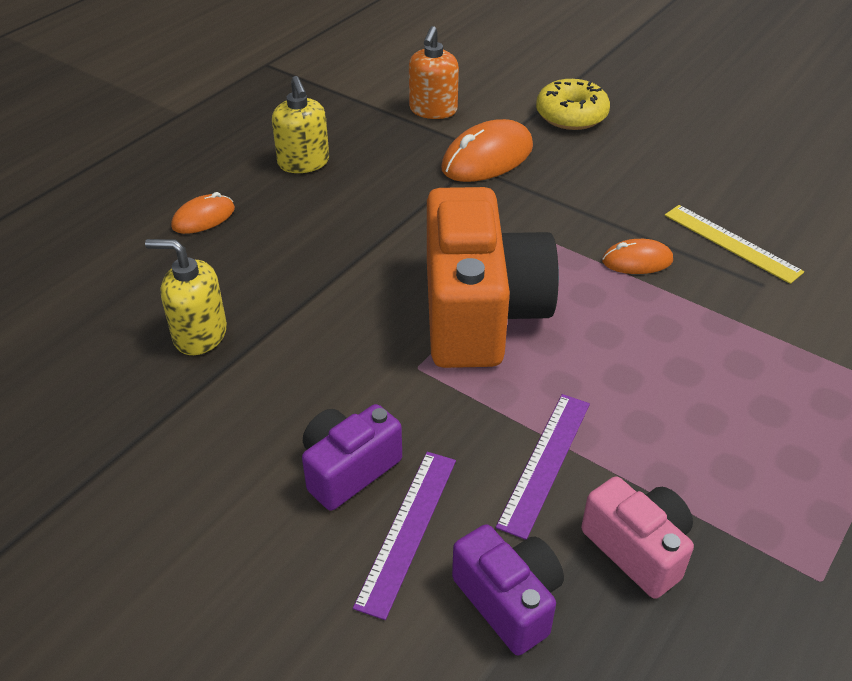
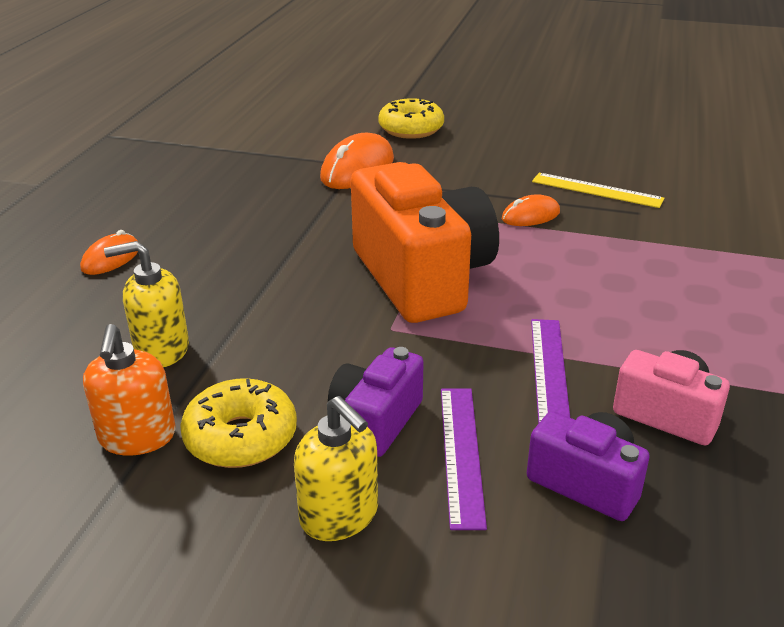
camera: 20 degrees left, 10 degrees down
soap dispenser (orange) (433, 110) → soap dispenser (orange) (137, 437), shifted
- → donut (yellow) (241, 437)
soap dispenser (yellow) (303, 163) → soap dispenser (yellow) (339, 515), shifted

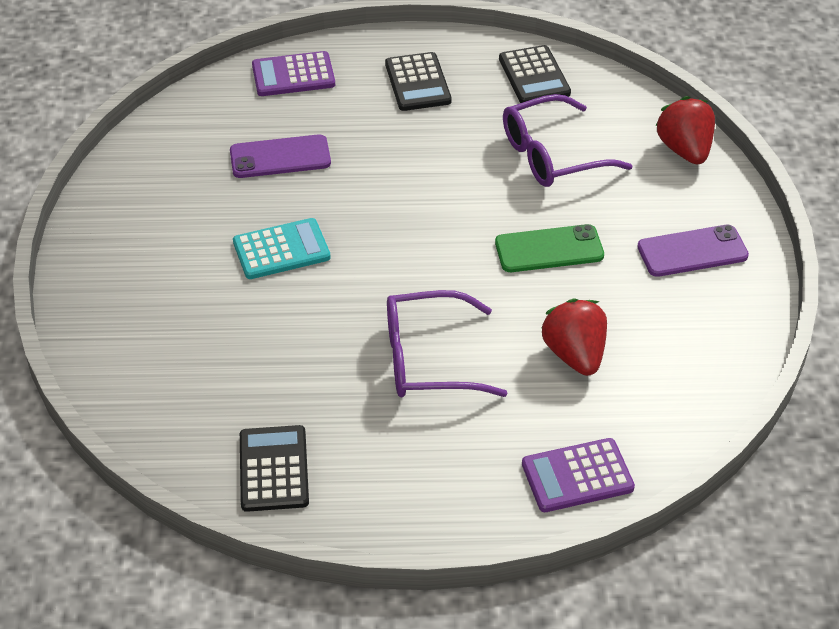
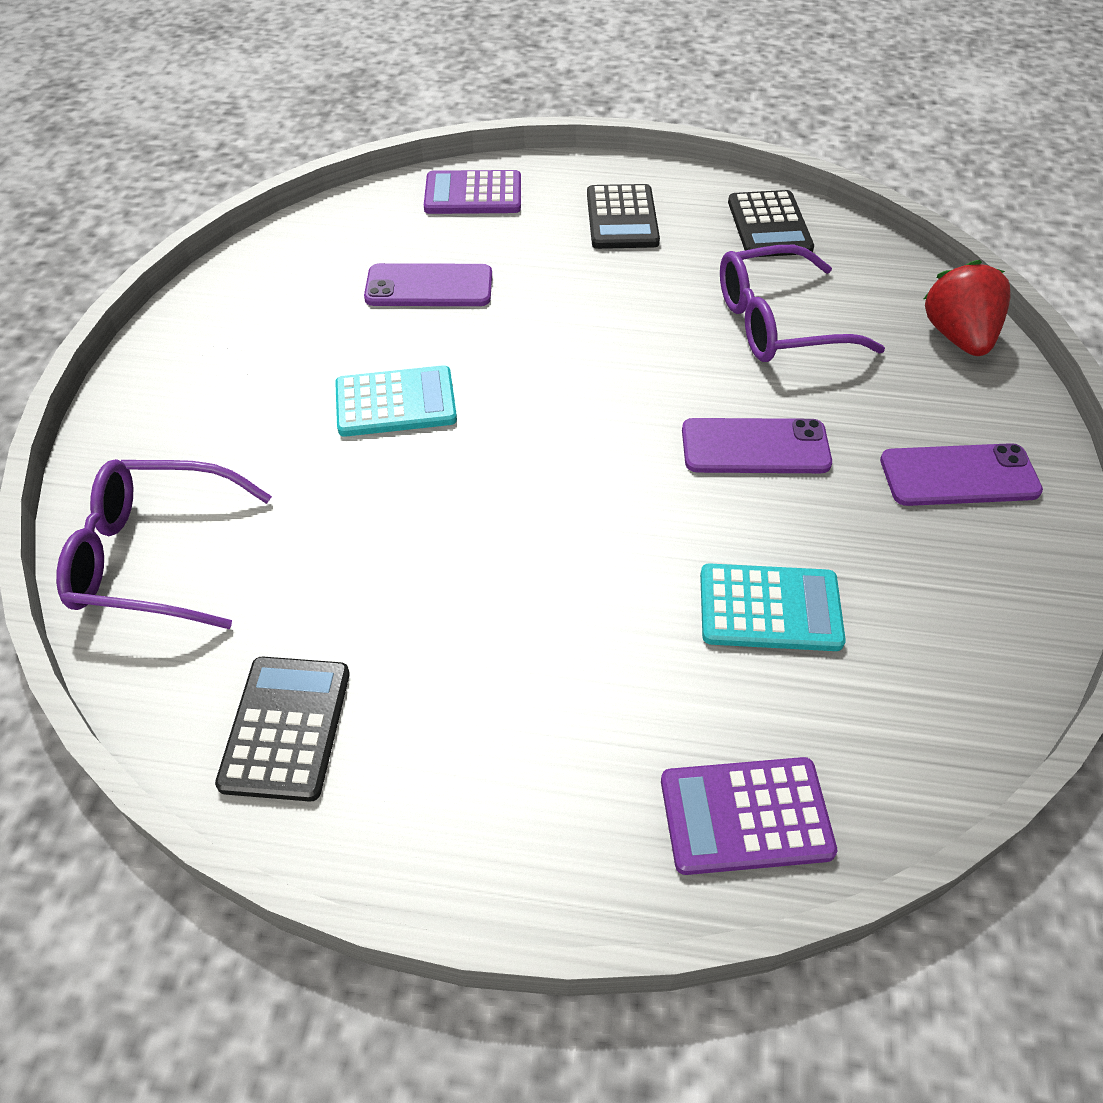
camera: 10 degrees right, 5 degrees up
glasses (purple) (428, 359) → glasses (purple) (154, 556), shifted
phone (green) (549, 249) → phone (purple) (755, 447)
strawberry (red) (575, 355) → calculator (turquoise) (770, 608)

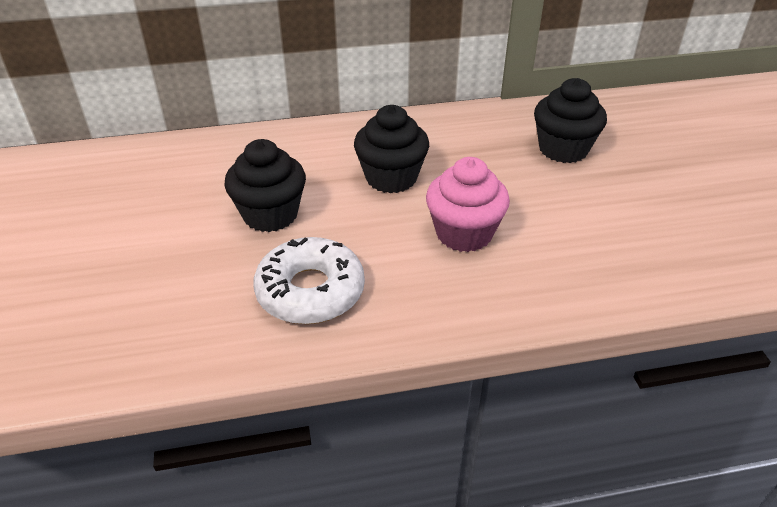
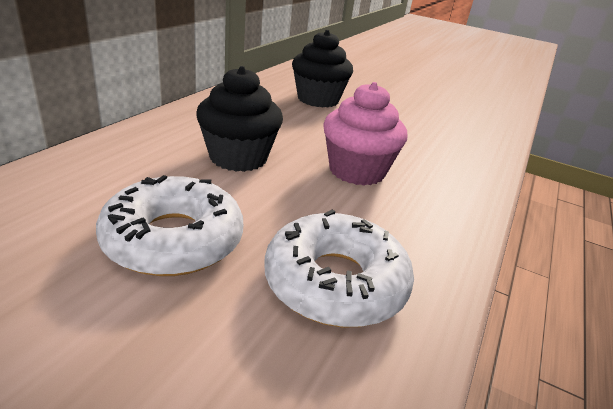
camera: 55 degrees left, 10 degrees down
cupcake (black) (270, 214) → donut (white) (173, 240)

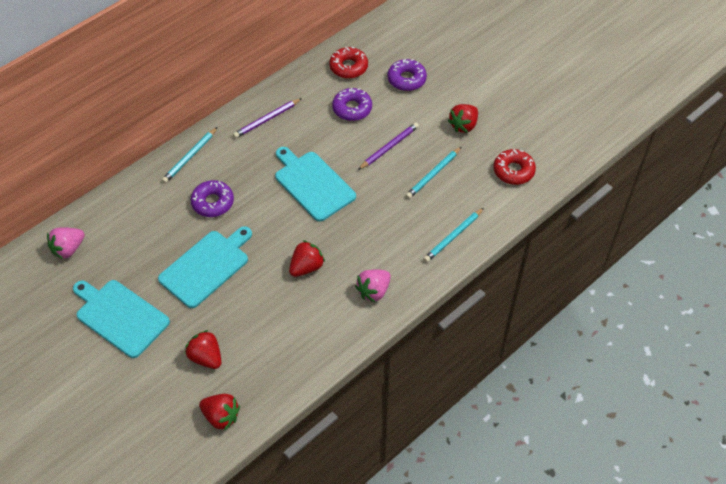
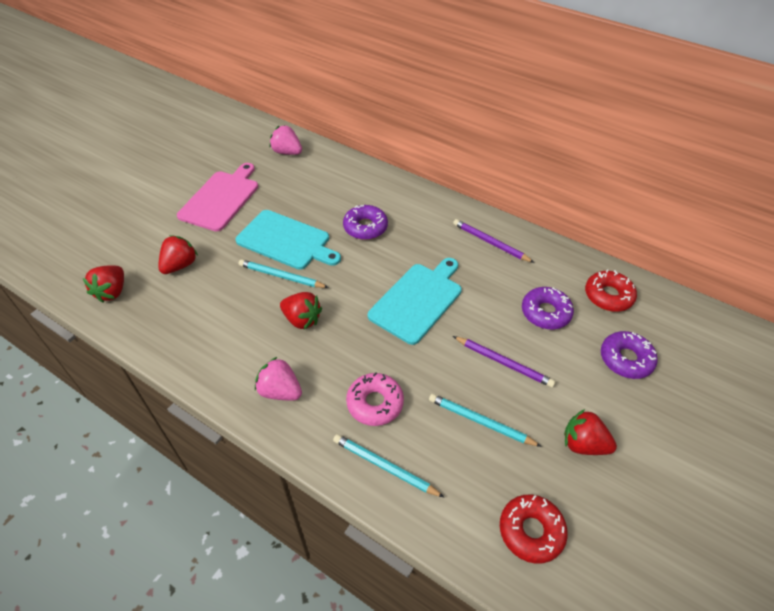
camera: 75 degrees right, 5 degrees down
cutting board (turquoise) (120, 316) → cutting board (pink) (221, 199)
pencil (turquoise) (190, 157) → pencil (turquoise) (281, 276), shifted
- → donut (pink) (375, 403)

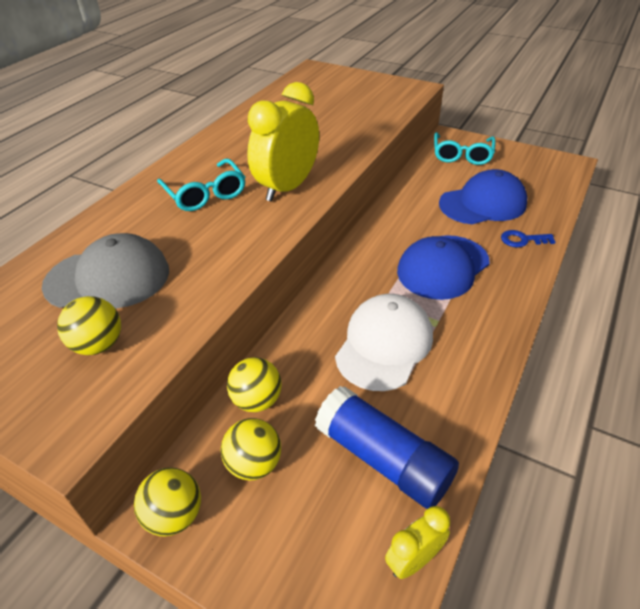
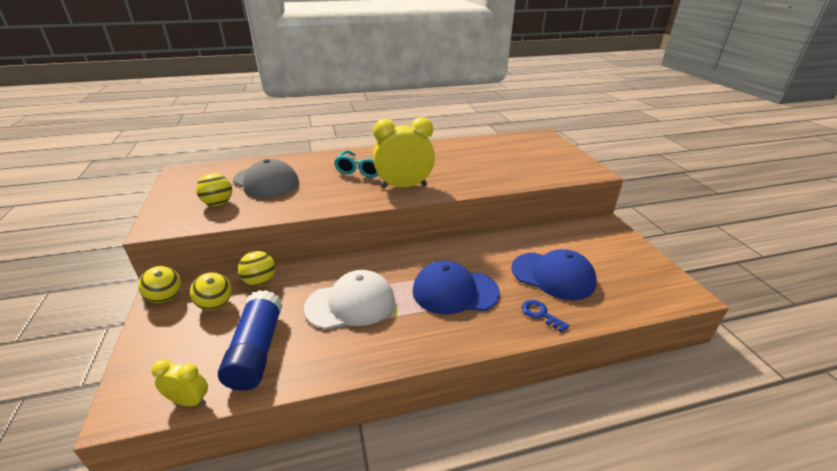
camera: 45 degrees right, 10 degrees down
glasses (turquoise) (462, 155) → -

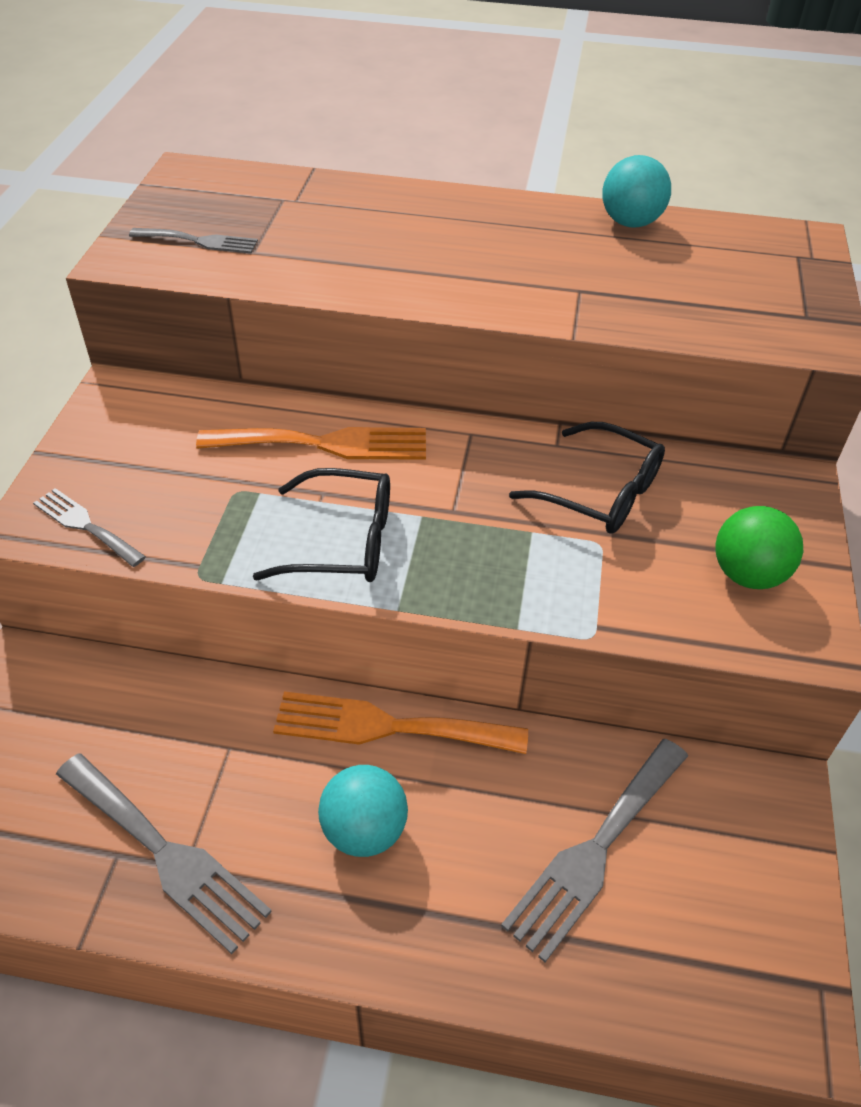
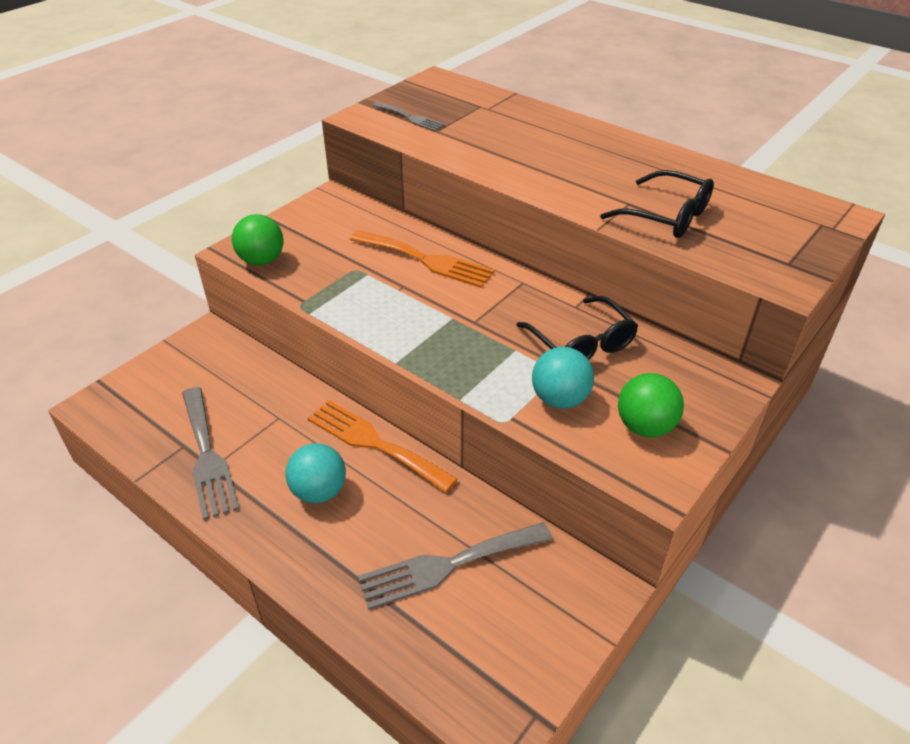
camera: 30 degrees right, 5 degrees down
fork (grey) (85, 525) → ball (green) (262, 260)
ball (turquoise) (630, 223) → ball (turquoise) (560, 399), shifted
glasses (black) (343, 541) → glasses (black) (666, 216), shifted

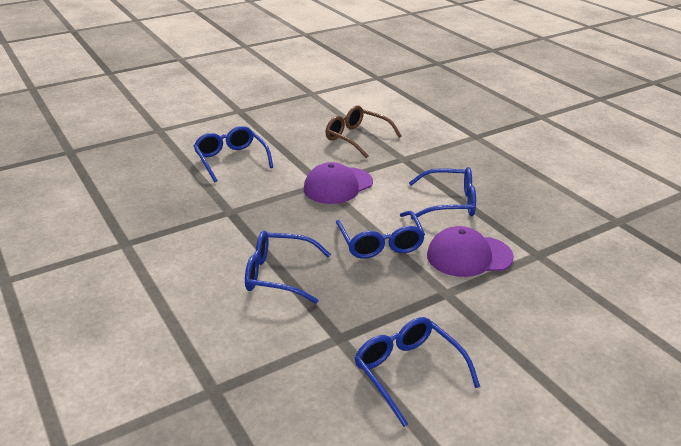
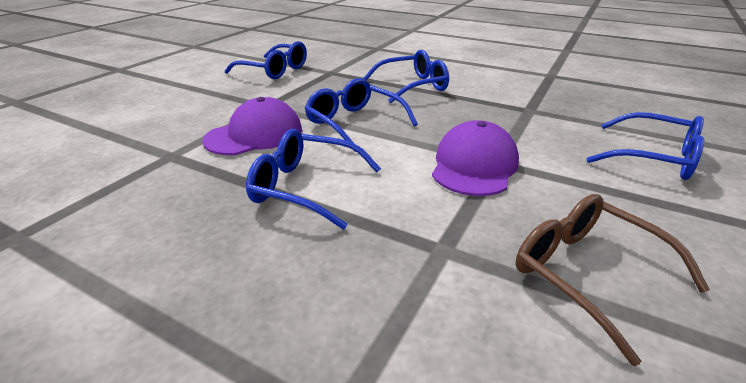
camera: 150 degrees right, 0 degrees up
glasses (blue) (450, 203) → glasses (blue) (305, 187), 45 degrees clockwise
glasses (brown) (357, 138) → glasses (brown) (587, 274), 135 degrees counterclockwise

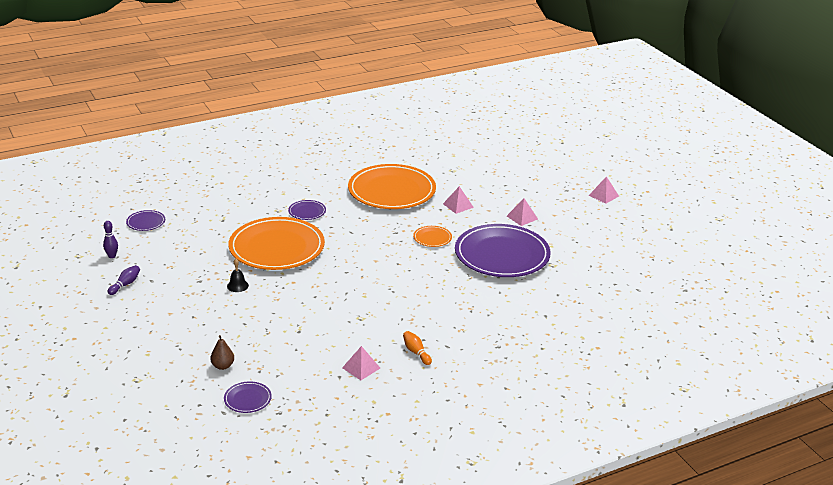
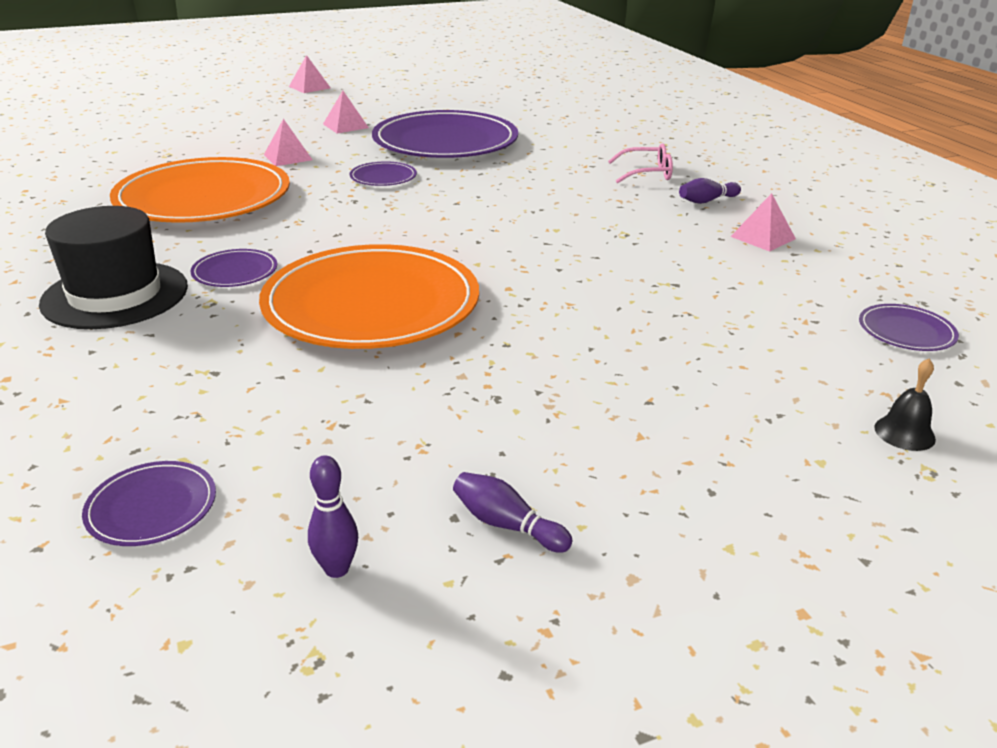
camera: 85 degrees left, 0 degrees up
- → hat (black) (115, 295)
plate (orange) (432, 238) → plate (purple) (383, 177)
- → glasses (pink) (647, 173)
bowling pin (orange) (416, 352) → bowling pin (purple) (707, 201)
bell (black) (237, 286) → bell (black) (904, 433), shifted
pear (brown) (223, 366) → -

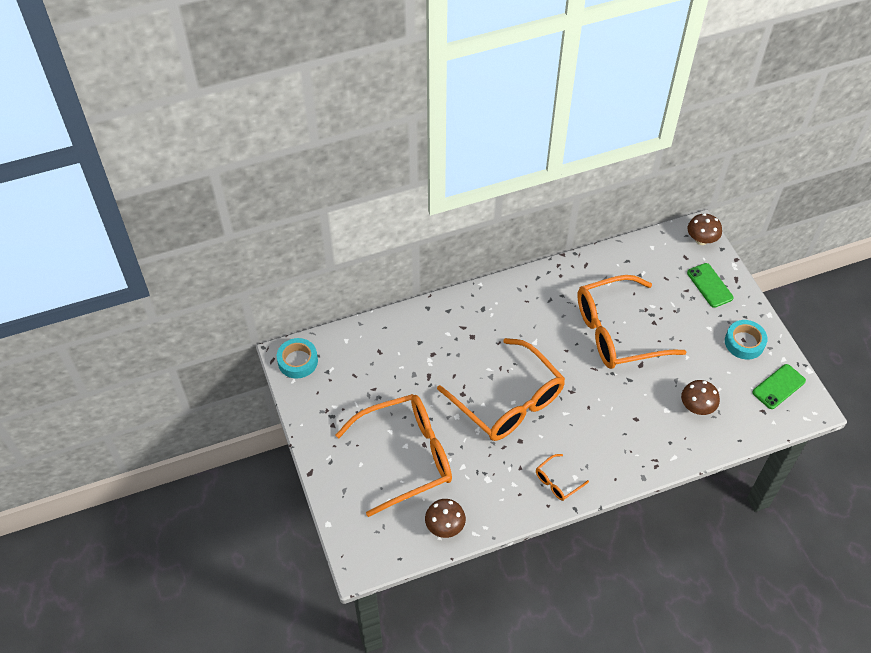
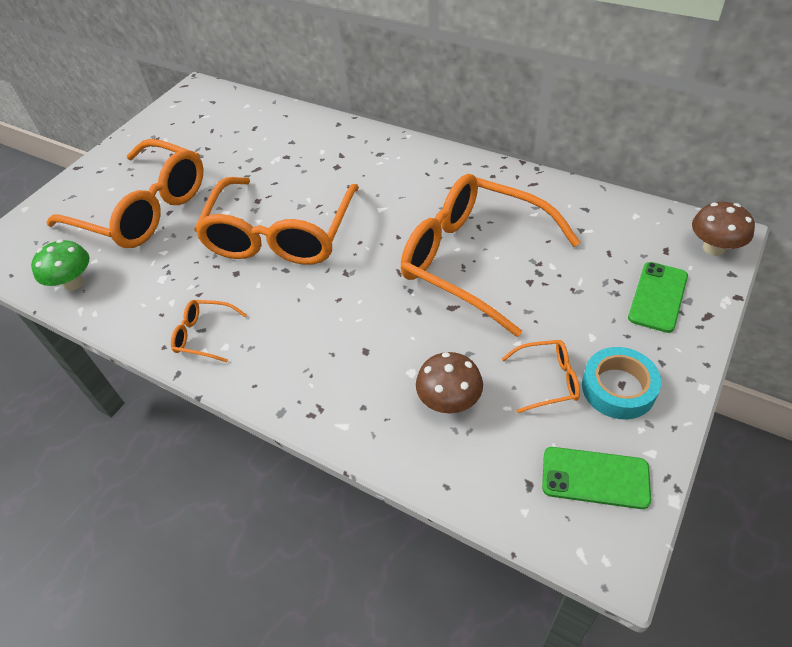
camera: 55 degrees right, 5 degrees down
mushroom (brown) (445, 526) → mushroom (green) (74, 283)
- → glasses (orange) (548, 380)
tape (turquoise) (297, 361) → -

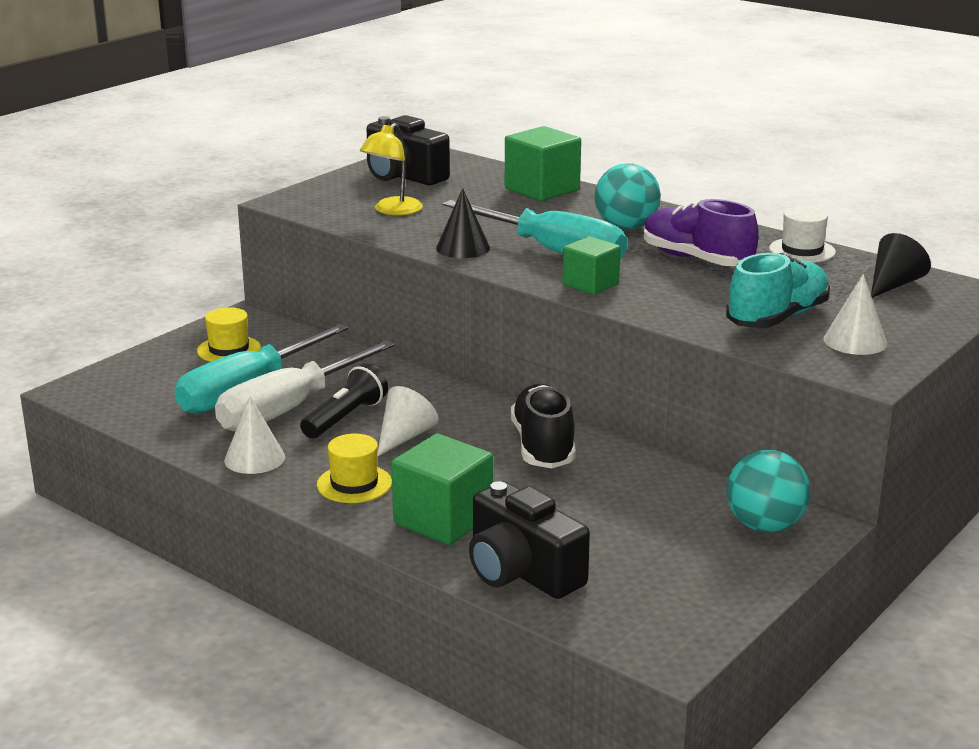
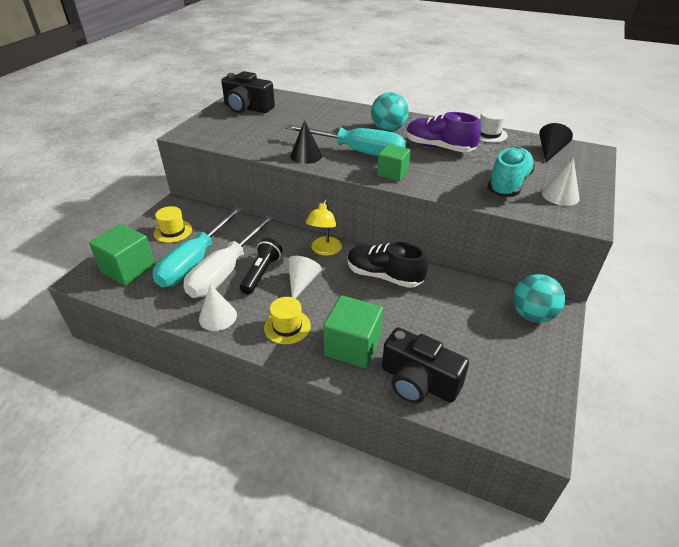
camera: 15 degrees left, 15 degrees up
cube (green) (542, 189) → cube (green) (128, 269), shifted
lamp (yellow) (392, 211) → lamp (yellow) (324, 250), shifted
shoe (black) (543, 447) → shoe (black) (384, 276), 45 degrees counterclockwise

